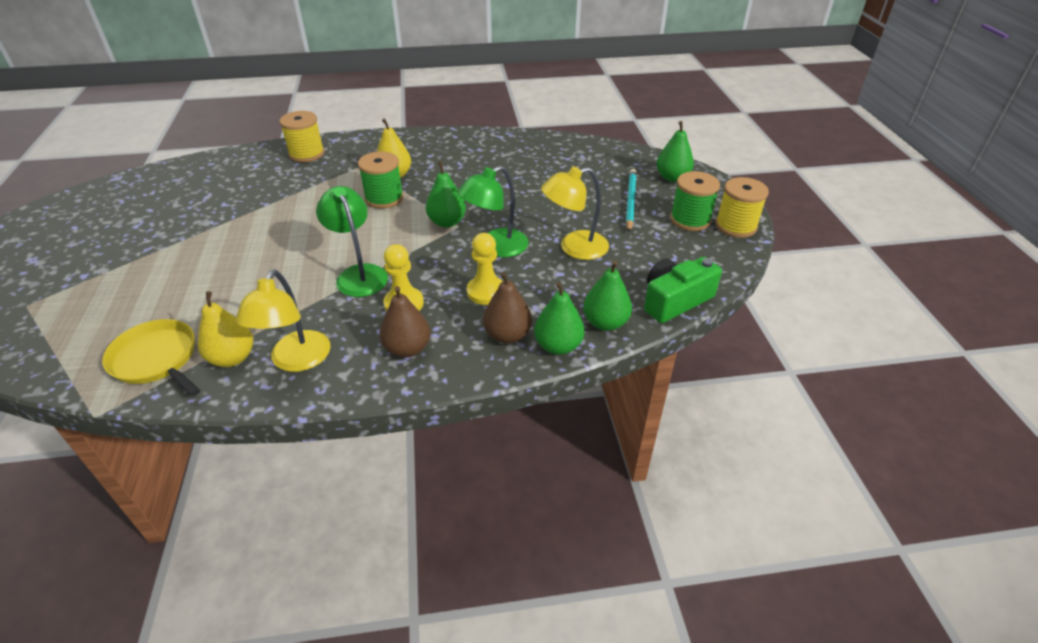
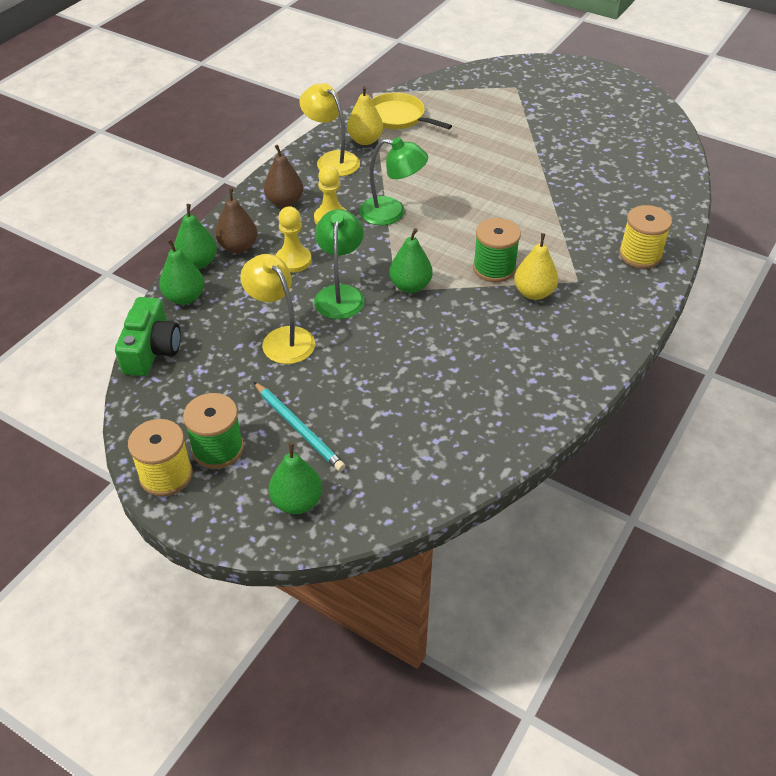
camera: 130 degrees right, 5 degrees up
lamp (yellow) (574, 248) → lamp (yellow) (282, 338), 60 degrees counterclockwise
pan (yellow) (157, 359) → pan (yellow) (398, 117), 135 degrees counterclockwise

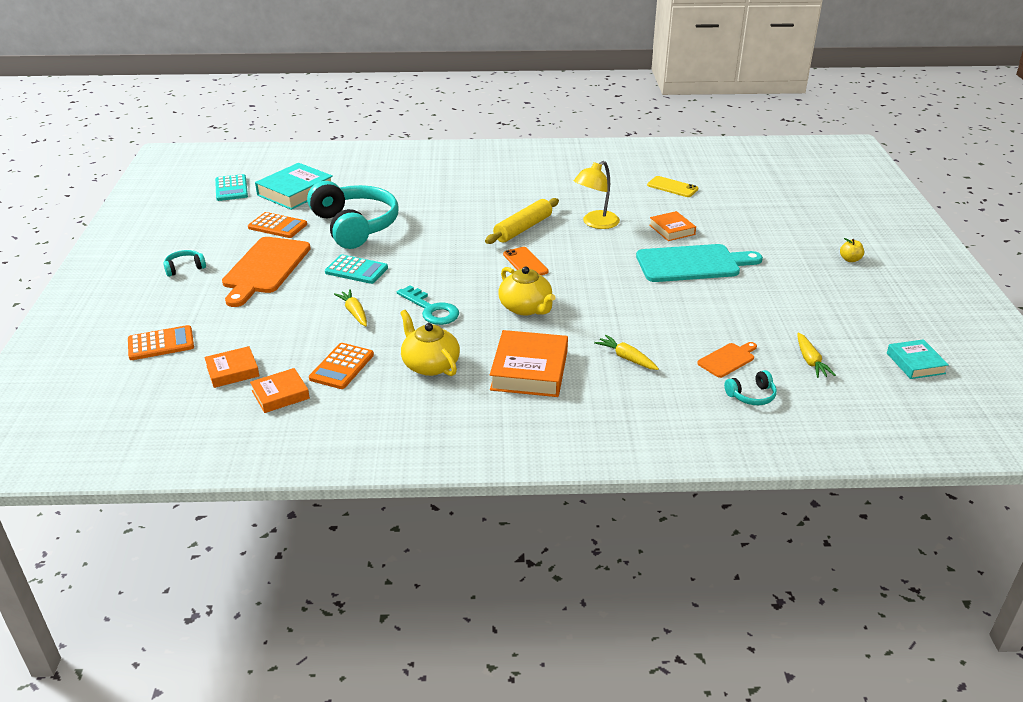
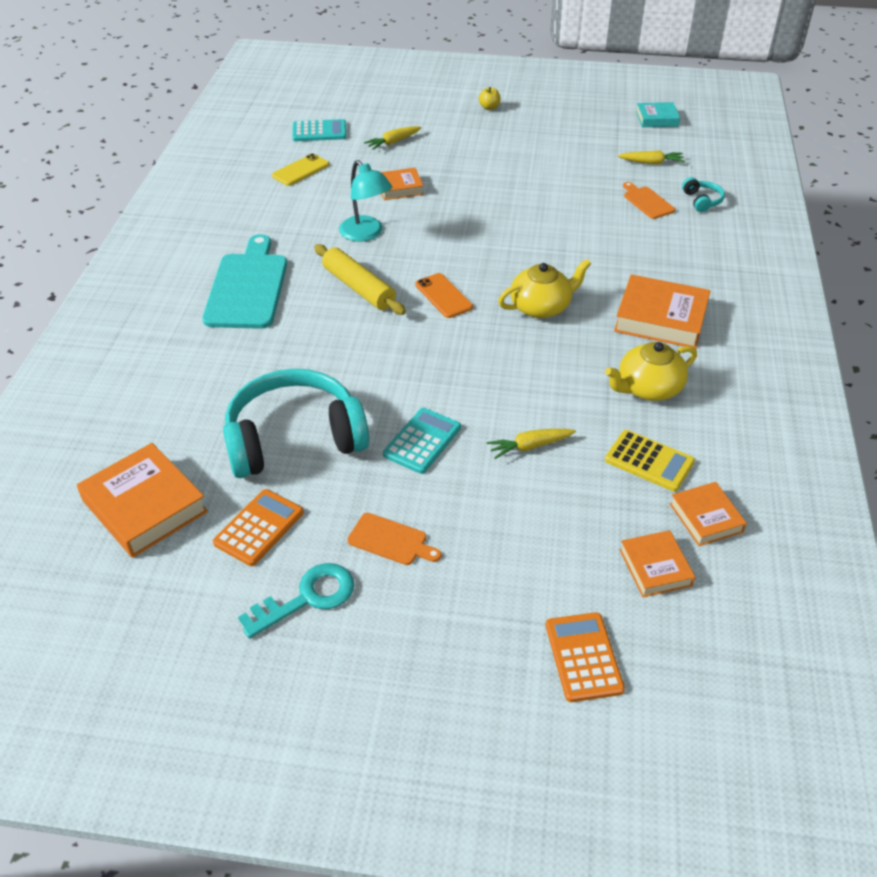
camera: 80 degrees left, 10 degrees up
book (turquoise) (295, 192) → book (orange) (145, 506)
cutting board (turquoise) (692, 264) → cutting board (turquoise) (248, 287), shifted
key (turquoise) (431, 309) → key (turquoise) (307, 598), shifted
calculator (turquoise) (231, 188) → calculator (turquoise) (319, 131), shifted
lamp (yellow) (595, 223) → lamp (turquoise) (366, 234)
cutting board (orange) (265, 268) → cutting board (orange) (391, 540), x0.49
carrot (yellow) (626, 358) → carrot (yellow) (393, 142), shifted
phone (orange) (525, 263) → phone (orange) (443, 296), 75 degrees clockwise
calculator (orange) (342, 366) → calculator (yellow) (649, 461)
headphones (turquoise) (185, 268) → -

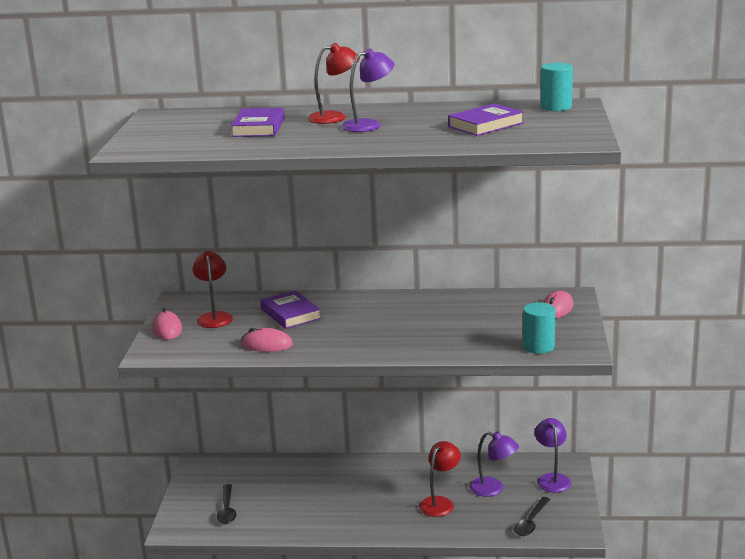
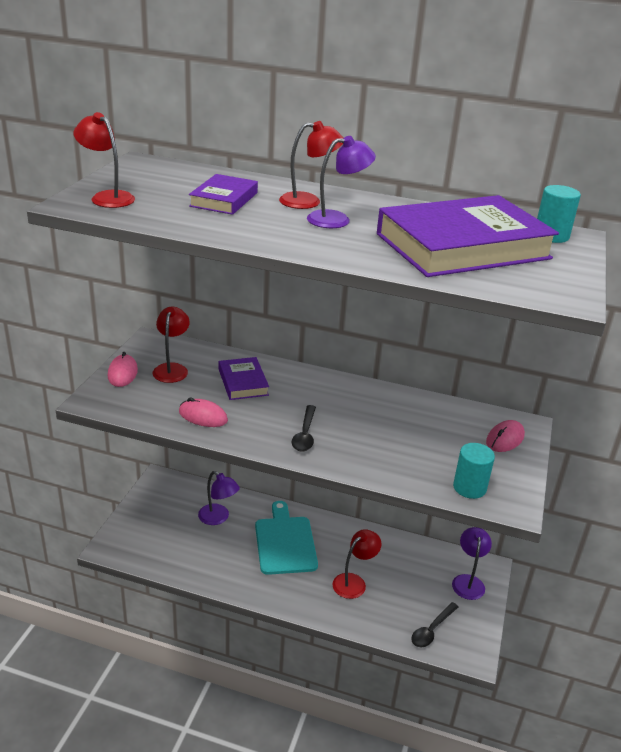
camera: 10 degrees right, 10 degrees up
- → lamp (red) (107, 197)
lamp (purple) (493, 489) → lamp (purple) (218, 518), shifted
- → cutting board (turquoise) (285, 542)
spoon (black) (227, 509) → spoon (black) (305, 434), shifted
book (purple) (485, 125) → book (purple) (462, 246), x2.04

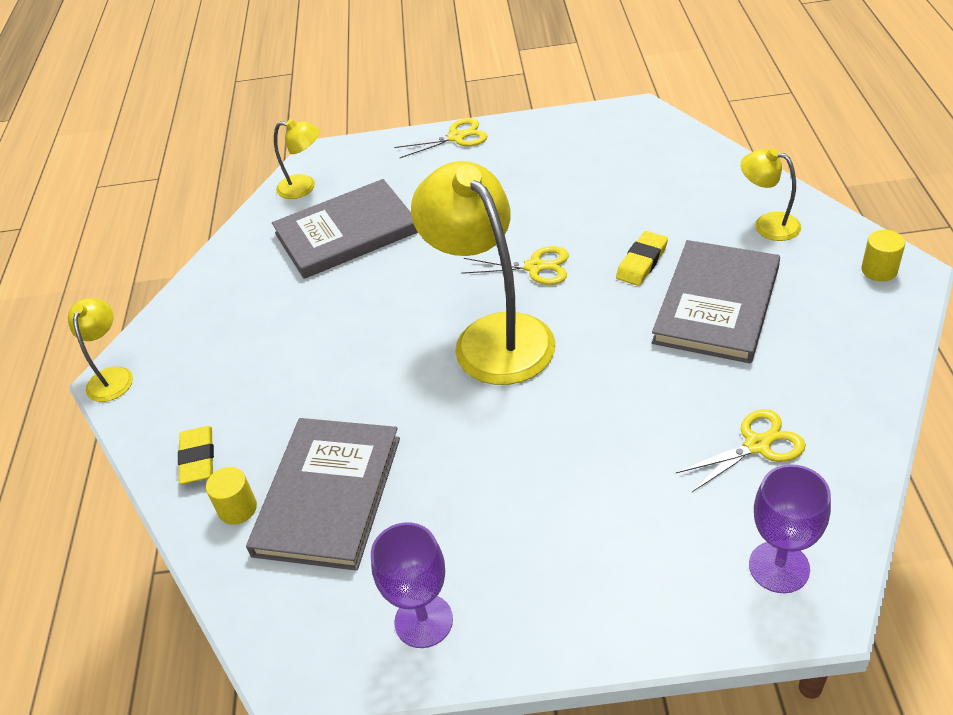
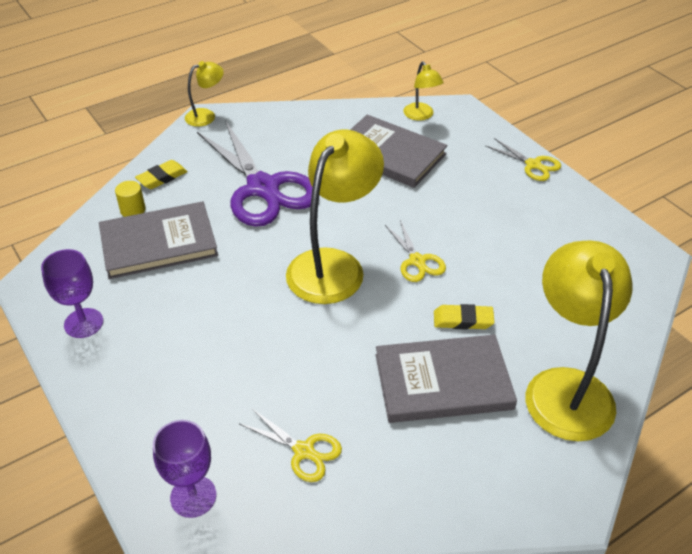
camera: 55 degrees right, 0 degrees up
- → scissors (purple) (263, 188)
lamp (yellow) (767, 224) → lamp (yellow) (566, 387), x2.08
cylinder (yellow) (879, 270) → -

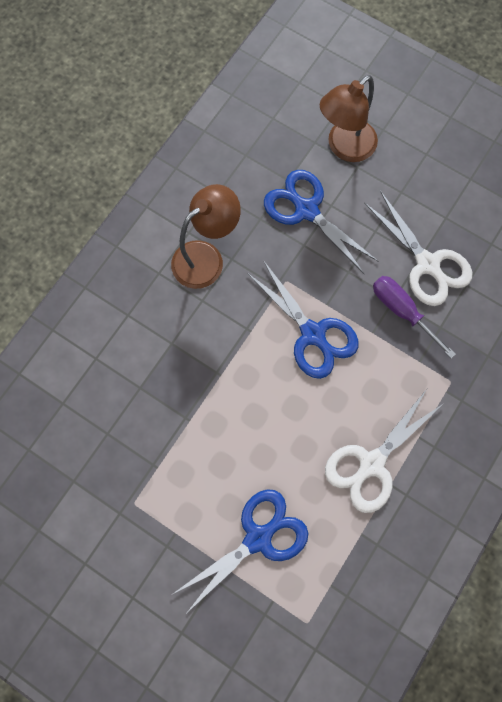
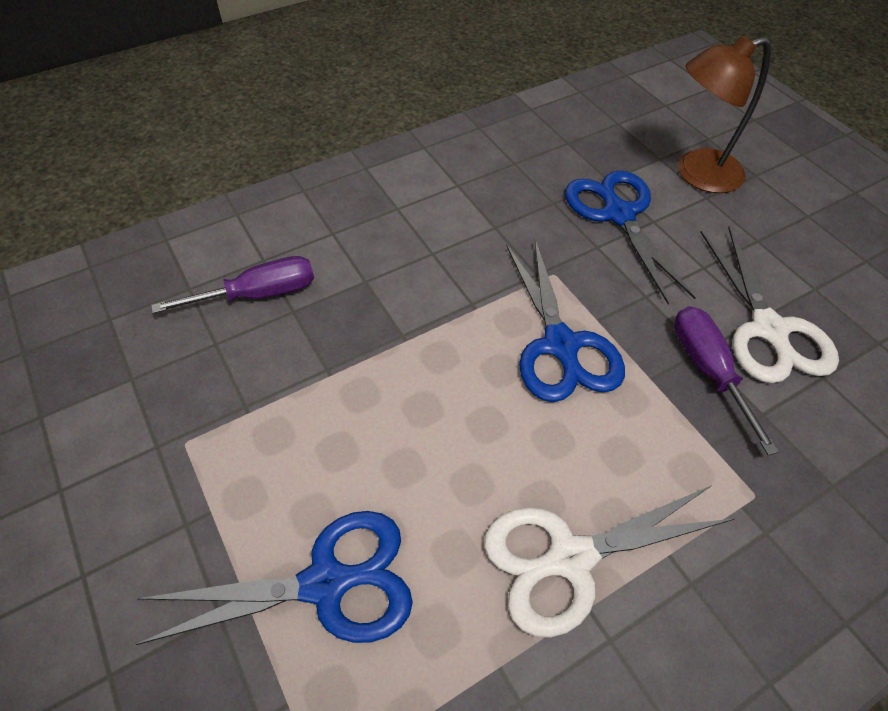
camera: 25 degrees right, 20 degrees down
- → screwdriver (purple) (258, 294)
lamp (brown) (206, 257) → -

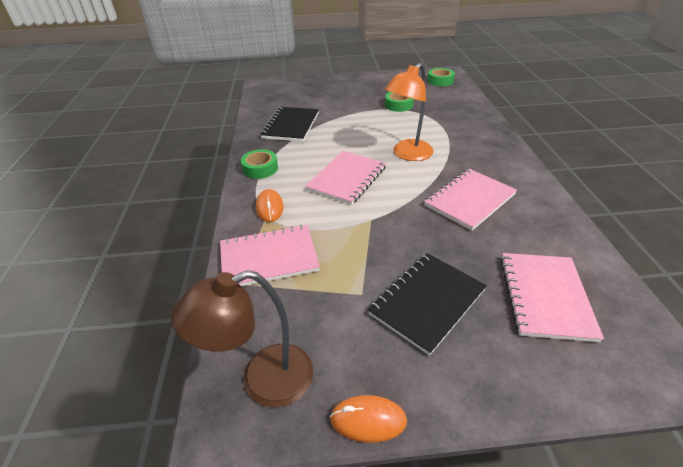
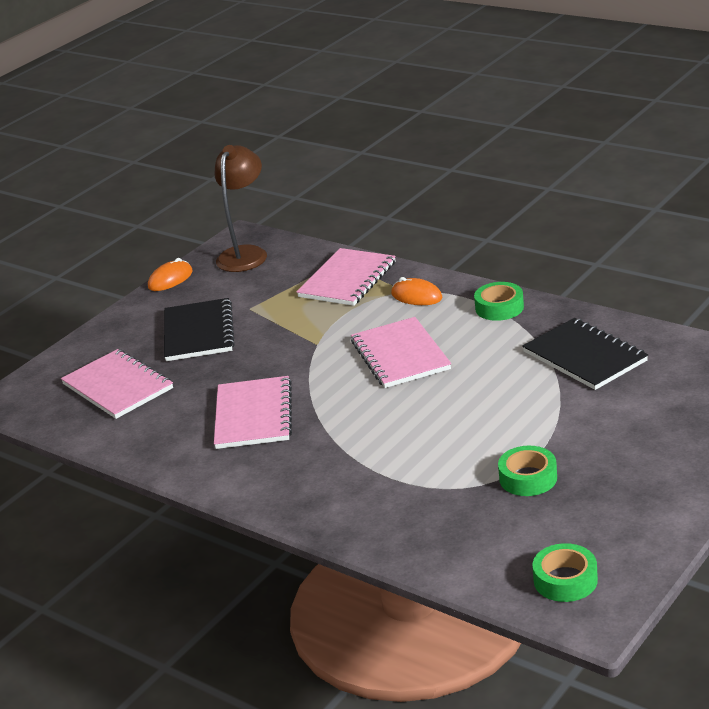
camera: 135 degrees right, 10 degrees down
lamp (orange) (407, 154) → -

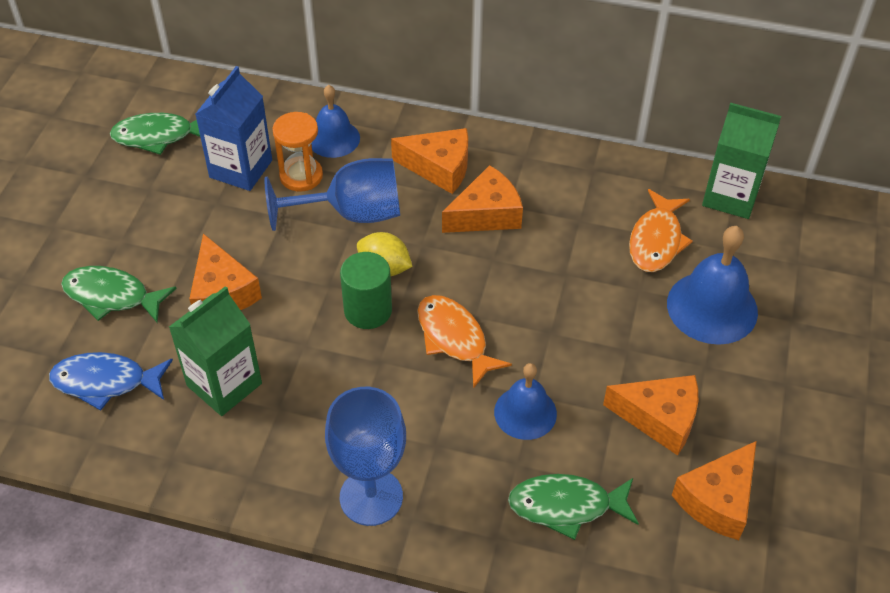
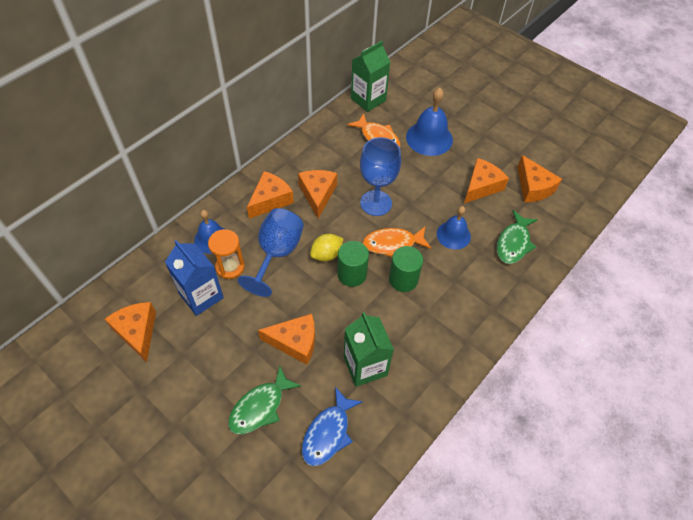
camera: 65 degrees left, 5 degrees up
fish (green) (159, 136) → cheese (orange) (137, 332)
goblet (blue) (371, 497) → goblet (blue) (376, 203), shifted
- → cylinder (green) (403, 279)

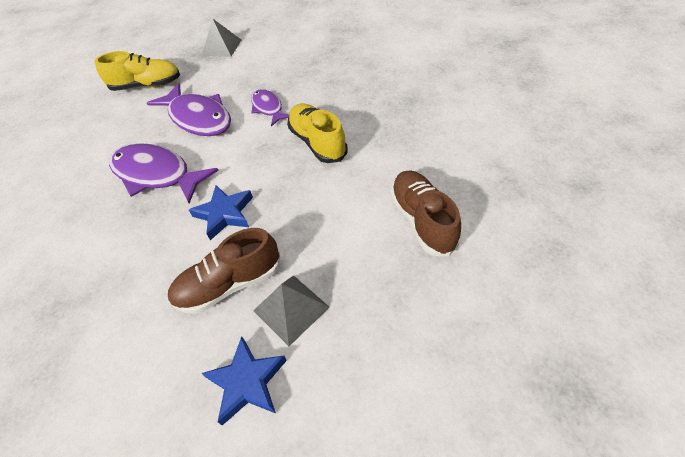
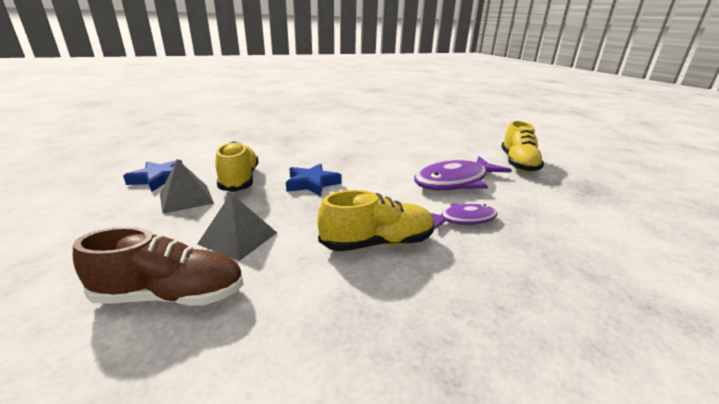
camera: 100 degrees right, 25 degrees down
pyramid (grey) (222, 47) → pyramid (grey) (238, 238), shifted
shoe (brown) (230, 284) → shoe (yellow) (240, 180)
fish (purple) (156, 174) → -

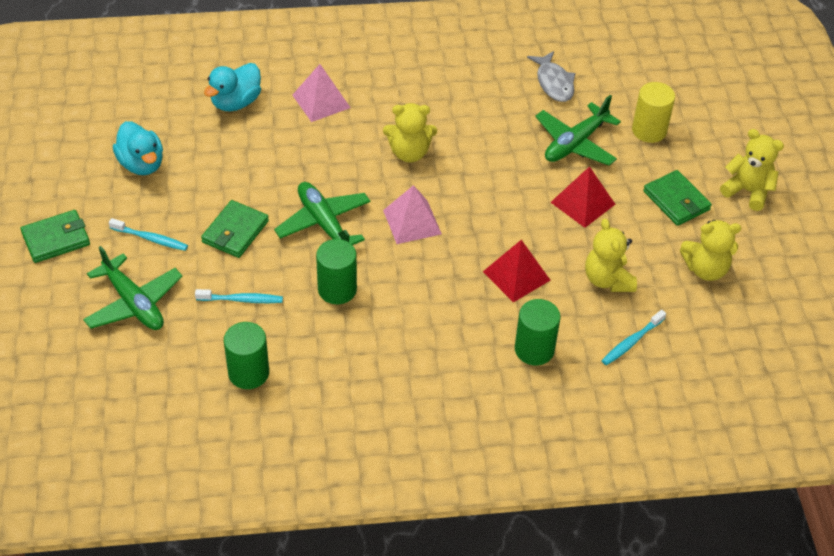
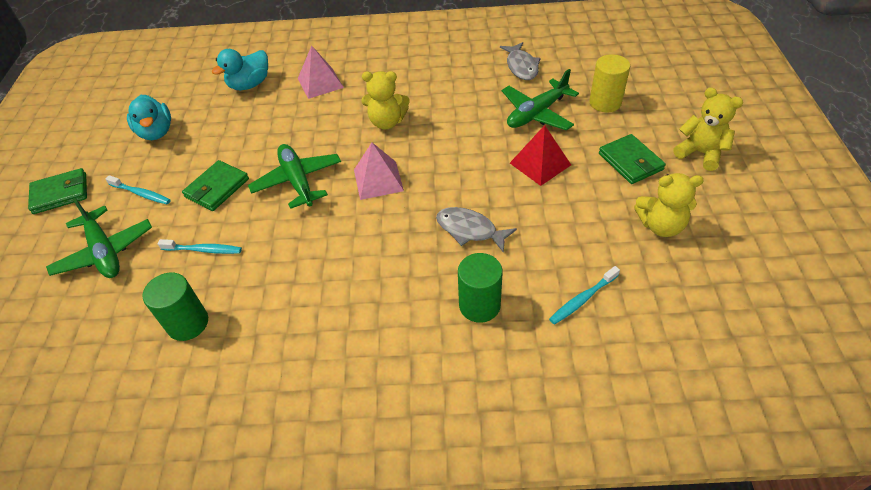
camera: 10 degrees right, 0 degrees up
pyramid (red) (516, 275) → fish (grey) (470, 230)
cylinder (green) (337, 289) → -
teddy bear (yellow) (607, 280) → -

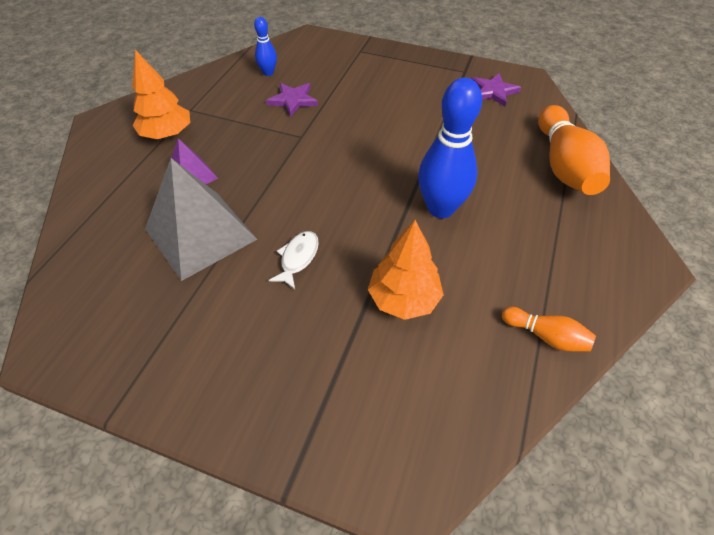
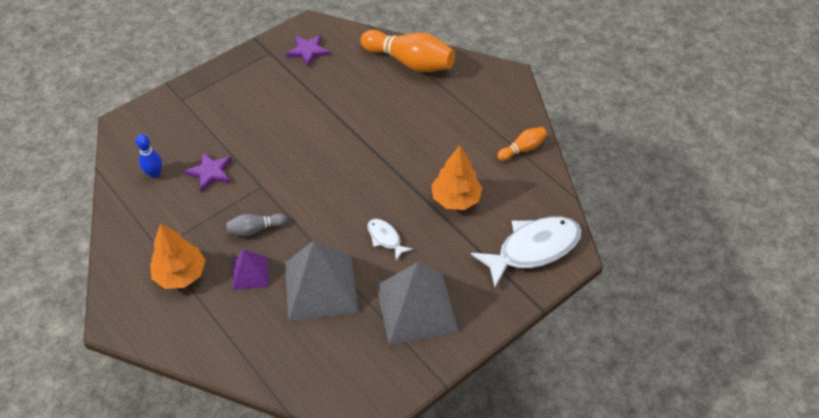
camera: 60 degrees left, 0 degrees up
- → bowling pin (grey) (255, 229)
- → pyramid (grey) (416, 308)
- → fish (white) (533, 249)
bowling pin (blue) (440, 208) → -

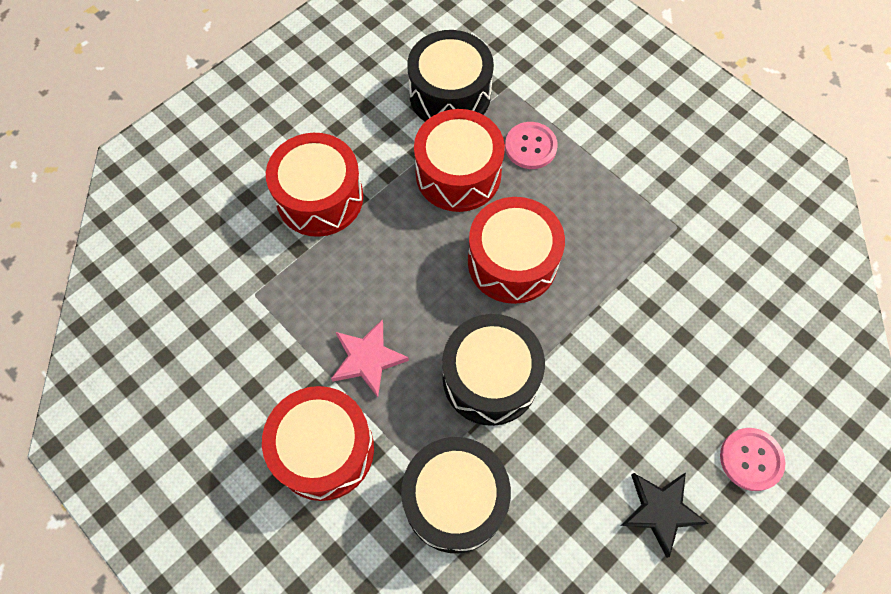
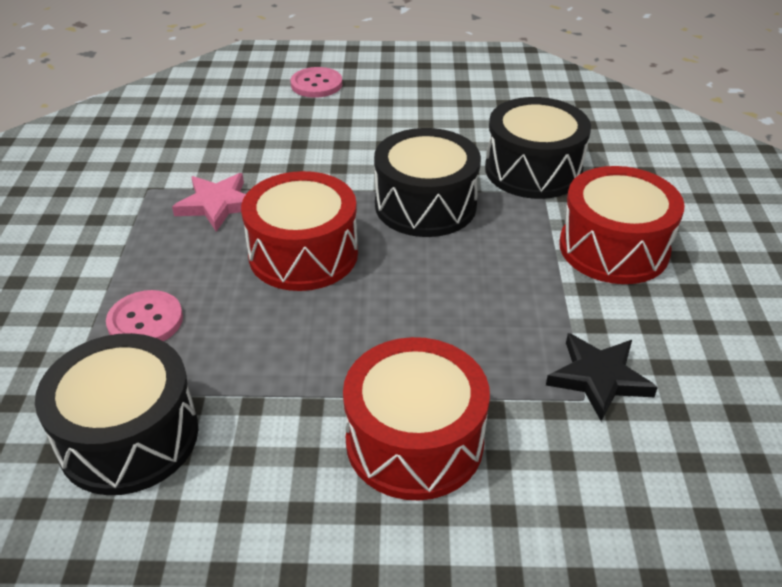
camera: 135 degrees left, 25 degrees down
star (pink) (368, 359) → star (pink) (217, 204), shifted
star (black) (661, 511) → star (black) (598, 378), shifted
drum (red) (458, 174) → -

